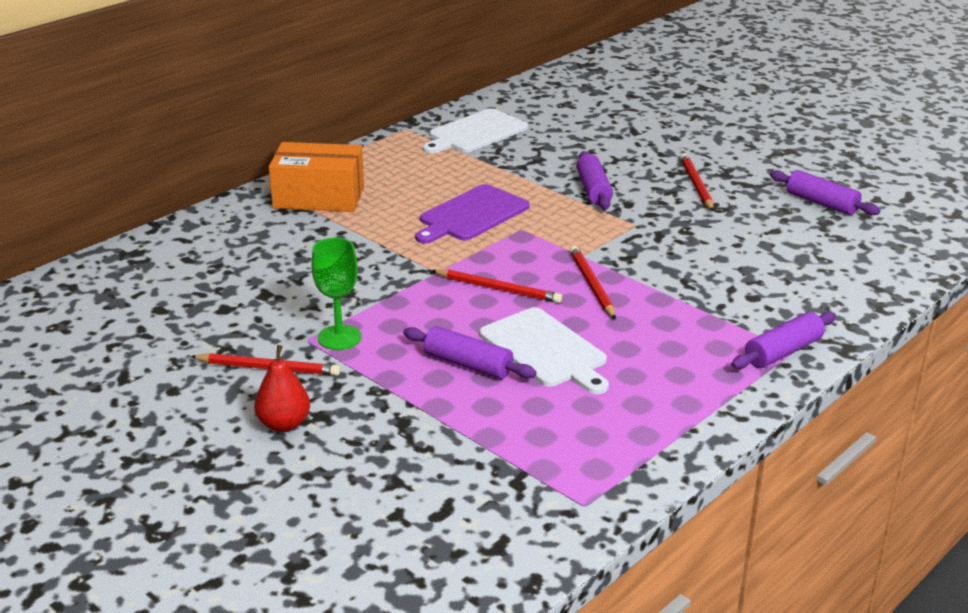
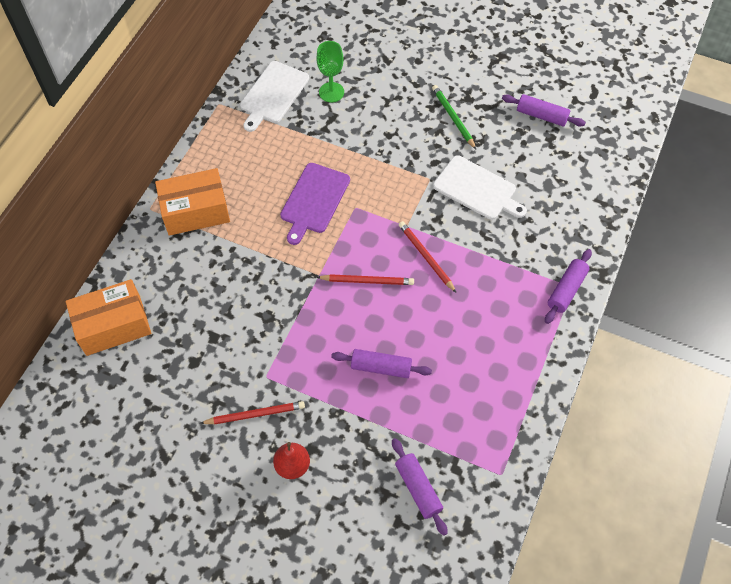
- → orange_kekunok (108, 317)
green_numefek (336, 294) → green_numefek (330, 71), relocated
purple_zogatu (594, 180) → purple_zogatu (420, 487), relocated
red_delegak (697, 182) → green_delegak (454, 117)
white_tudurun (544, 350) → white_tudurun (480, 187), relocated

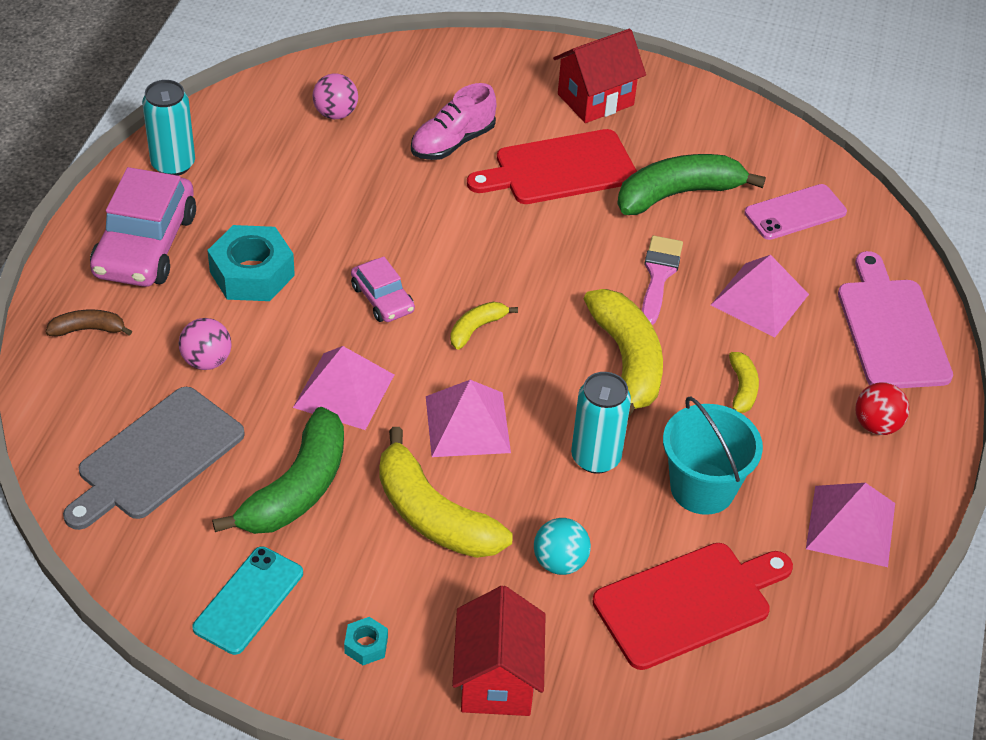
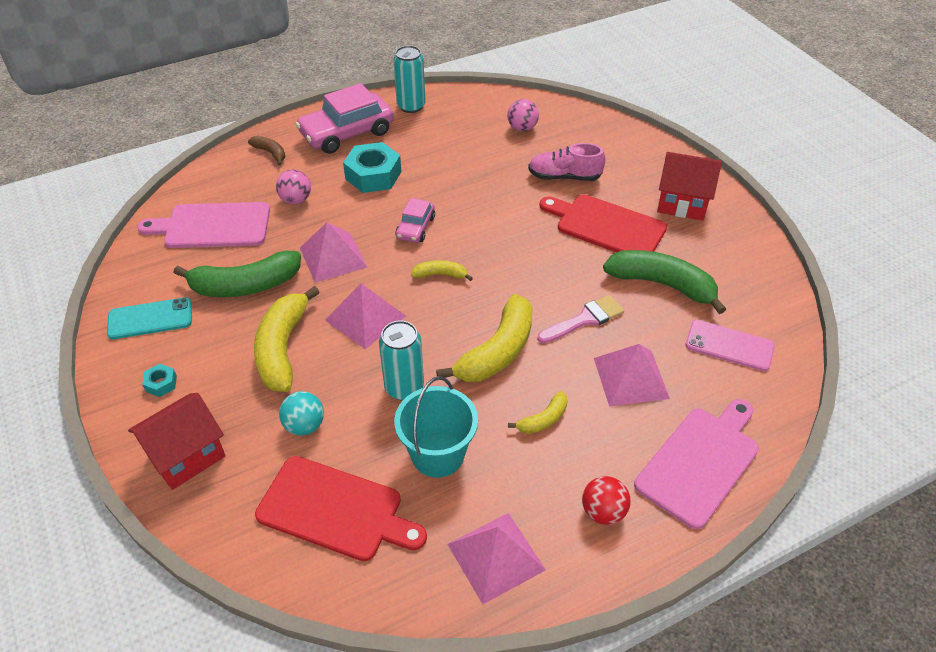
grey_tudurun (154, 458) → pink_tudurun (203, 225)

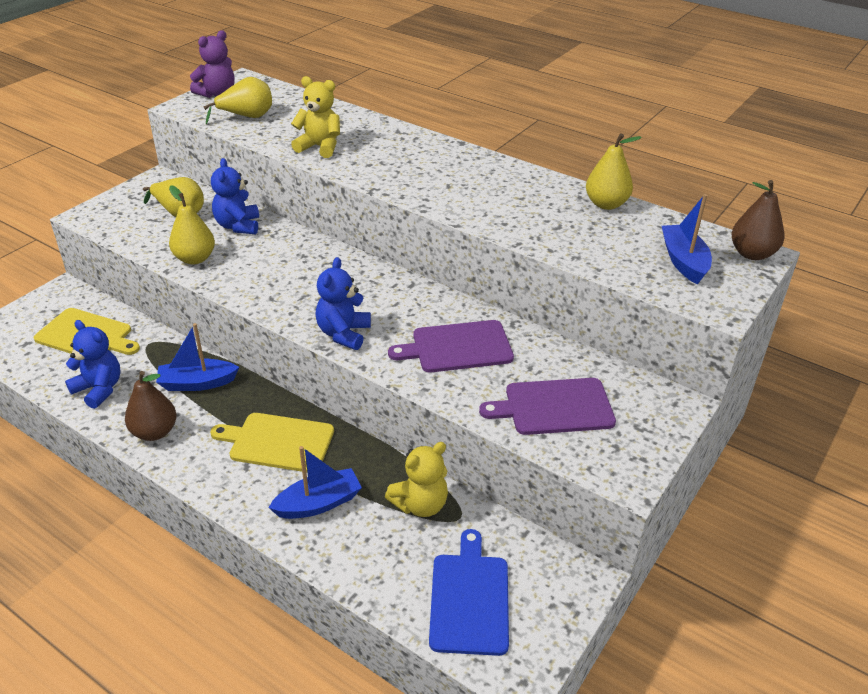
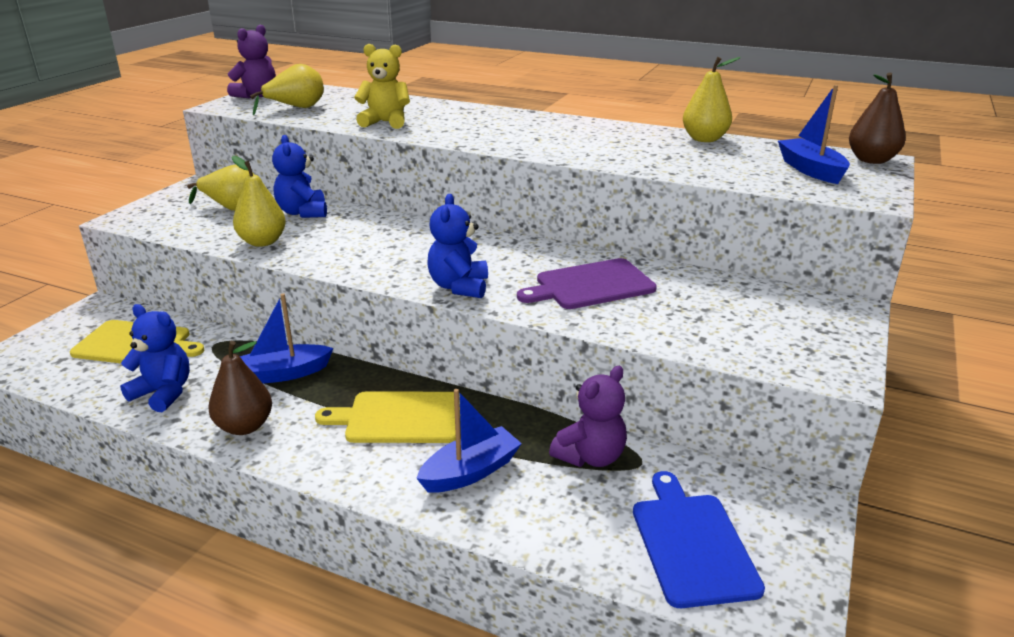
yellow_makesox (416, 479) → purple_makesox (588, 416)
purple_tudurun (547, 406) → -

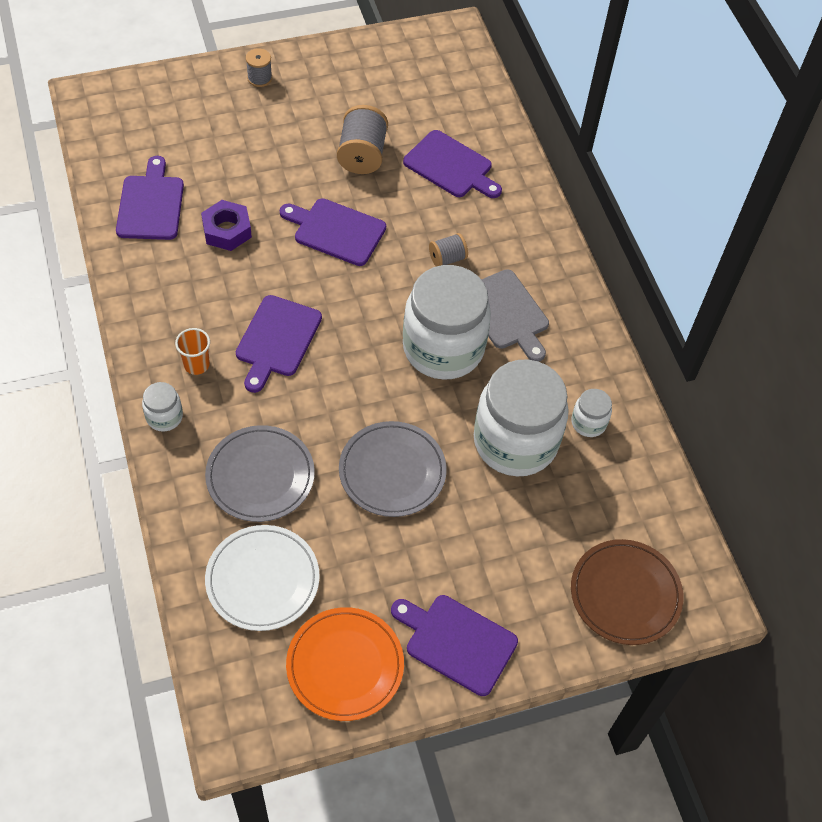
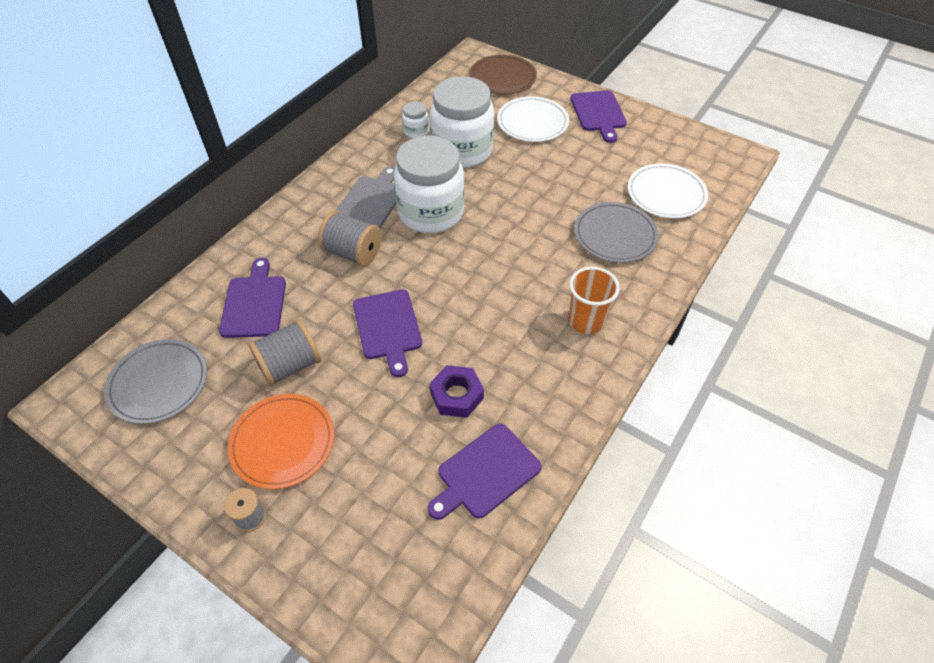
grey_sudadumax (393, 469) → grey_sudadumax (155, 381), relocated
orange_sudadumax (345, 664) → orange_sudadumax (281, 441), relocated
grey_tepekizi (448, 250) → grey_tepekizi (350, 238), x1.74
- → white_sudadumax (533, 119)
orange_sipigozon (192, 351) → orange_sipigozon (594, 300), x1.55
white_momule (162, 407) → -
purple_tudurun (279, 344) → -

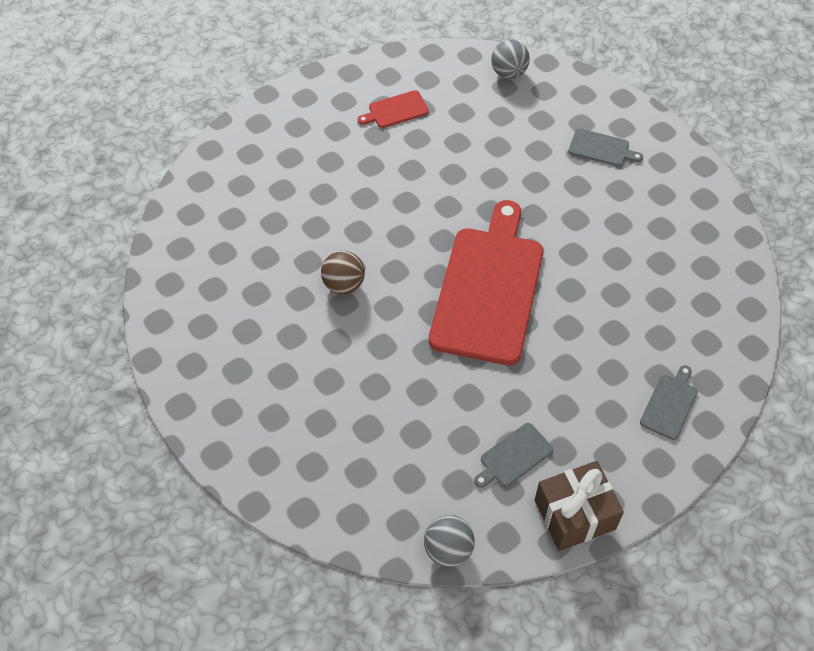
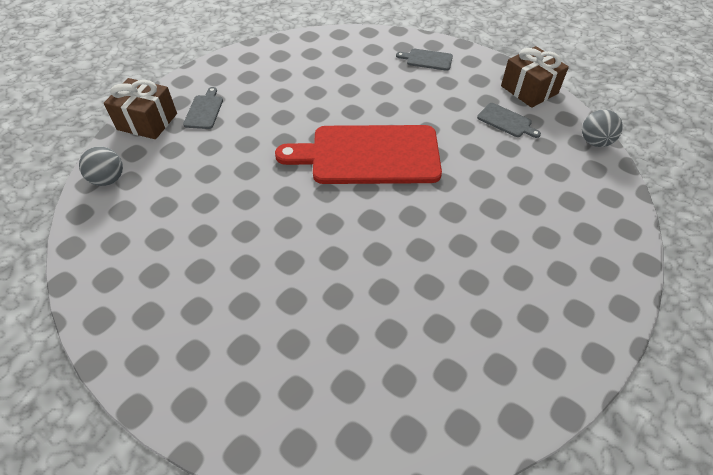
- → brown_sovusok (140, 108)
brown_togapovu (343, 272) → -
red_tudurun (393, 109) → -

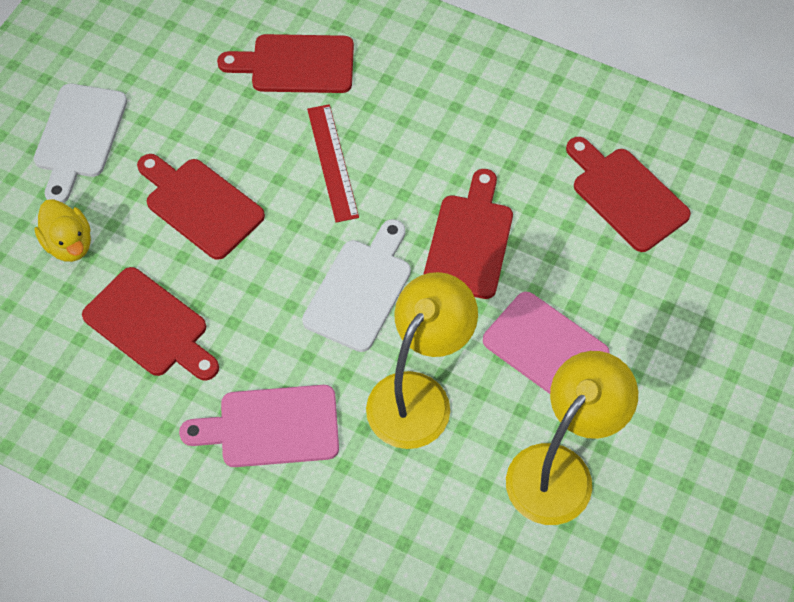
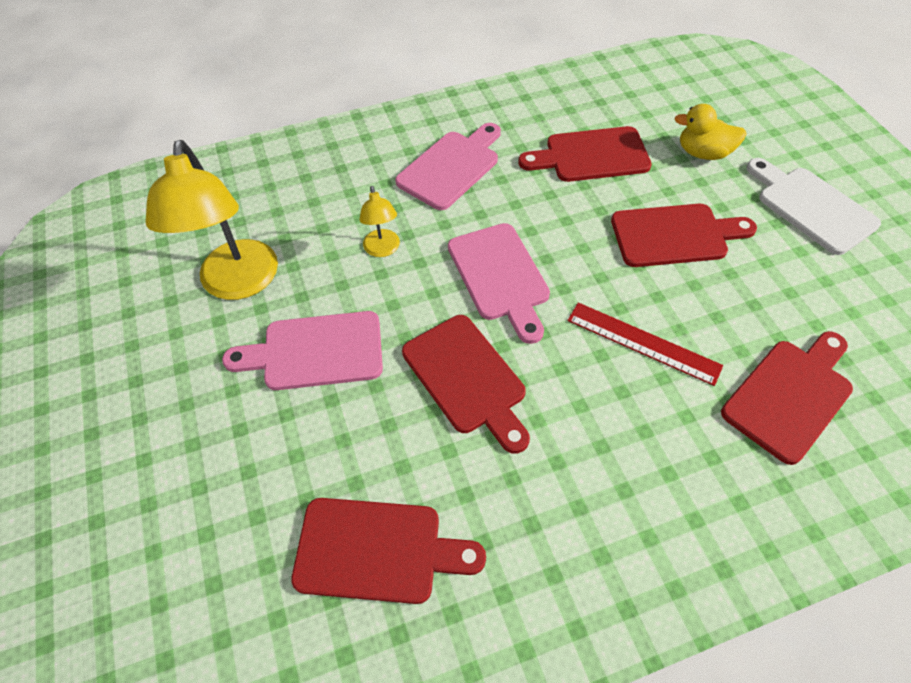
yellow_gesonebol (422, 360) → yellow_gesonebol (380, 221), x0.49
white_tudurun (356, 285) → pink_tudurun (499, 283)

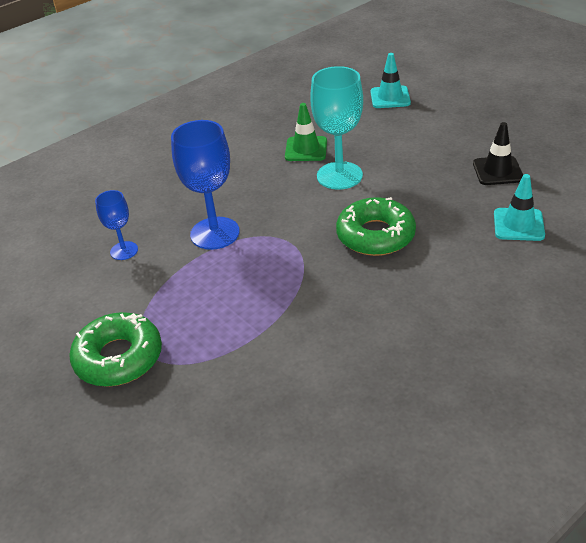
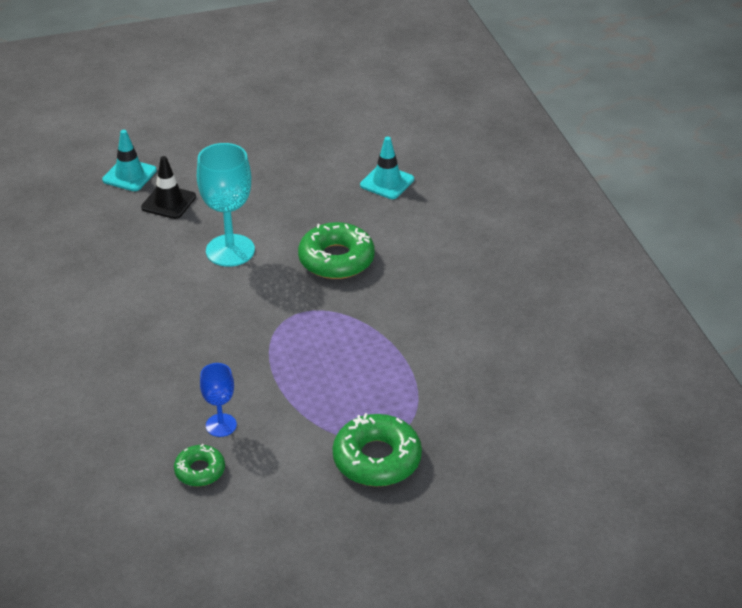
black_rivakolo (498, 153) → black_rivakolo (168, 187), relocated
- → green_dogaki (199, 465)
blue_numefek (205, 185) → -
green_rivakolo (306, 132) → -

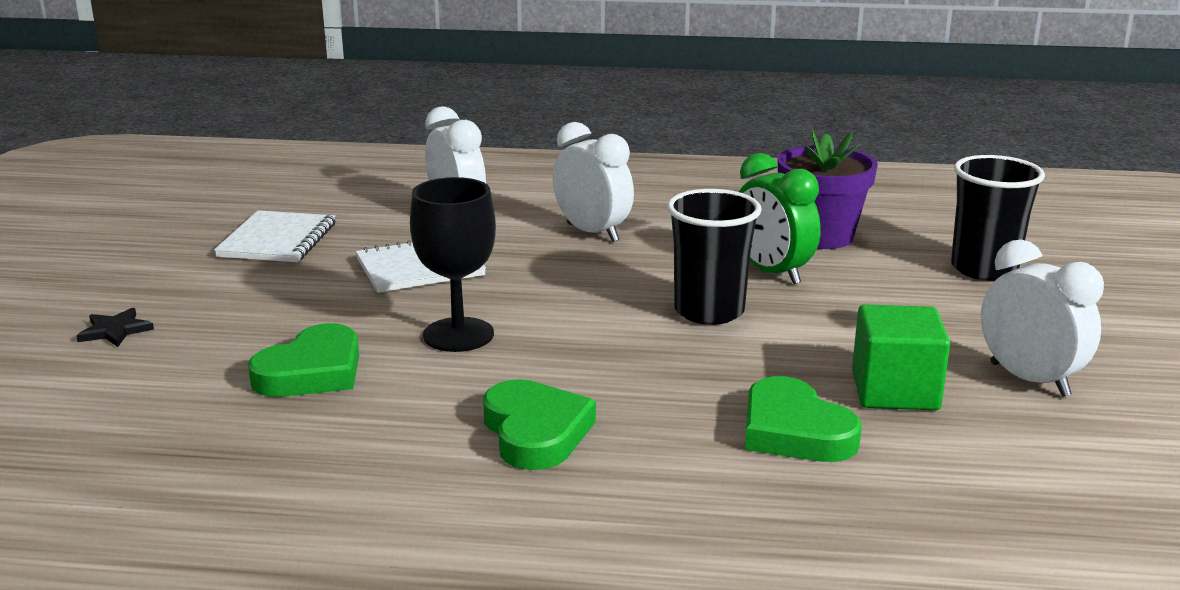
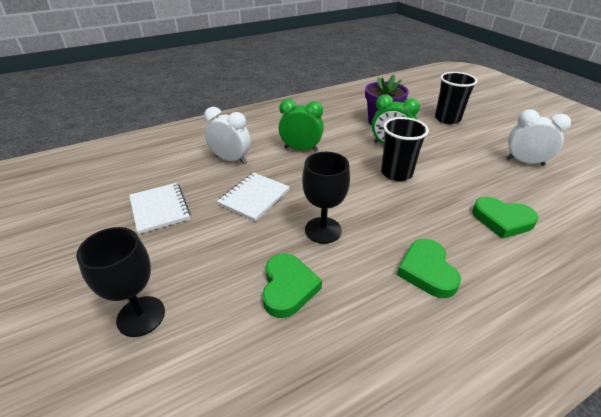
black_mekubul (115, 327) → black_numefek (120, 282)
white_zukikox (593, 182) → green_zukikox (301, 125)
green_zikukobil (539, 424) → green_zikukobil (429, 268), 135 degrees counterclockwise
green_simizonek (901, 357) → -

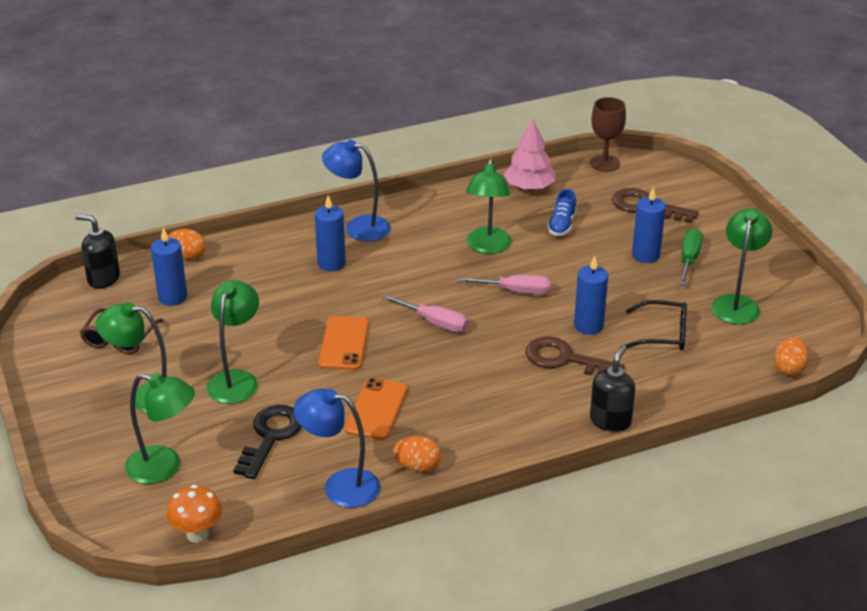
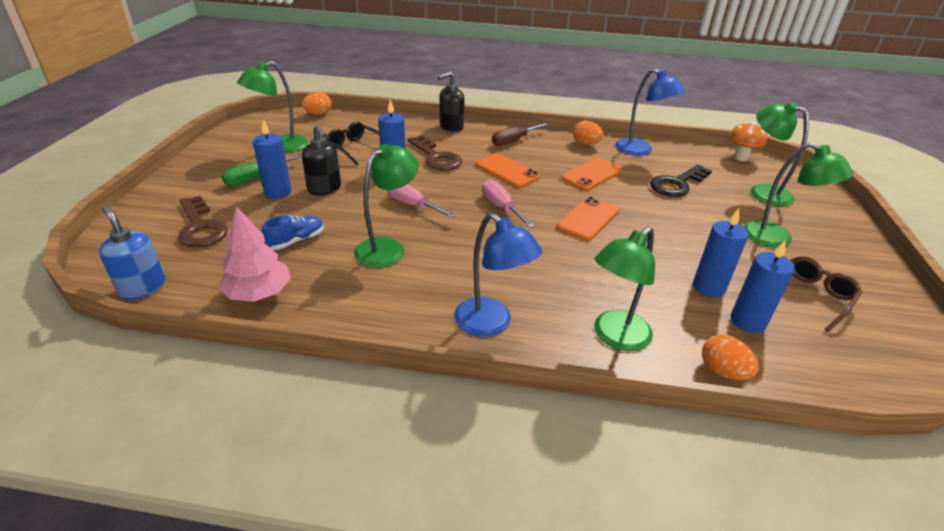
brown_numefek (608, 134) → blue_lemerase (132, 252)
black_lemerase (97, 251) → black_lemerase (321, 160), relocated
- → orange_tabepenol (508, 170)
- → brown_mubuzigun (520, 134)
green_gesonebol (232, 342) → green_gesonebol (624, 288), relocated
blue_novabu (330, 234) → blue_novabu (721, 252), relocated

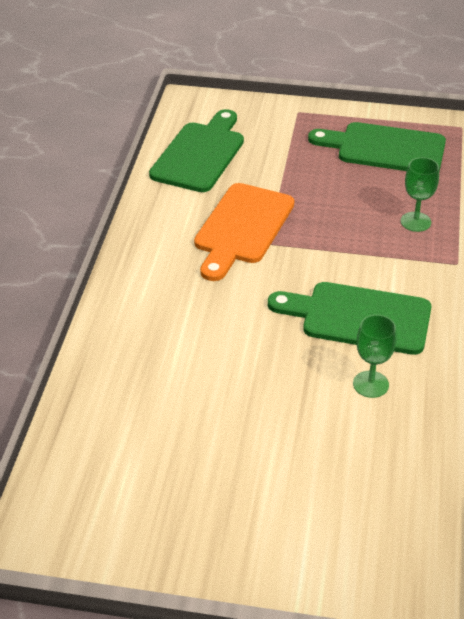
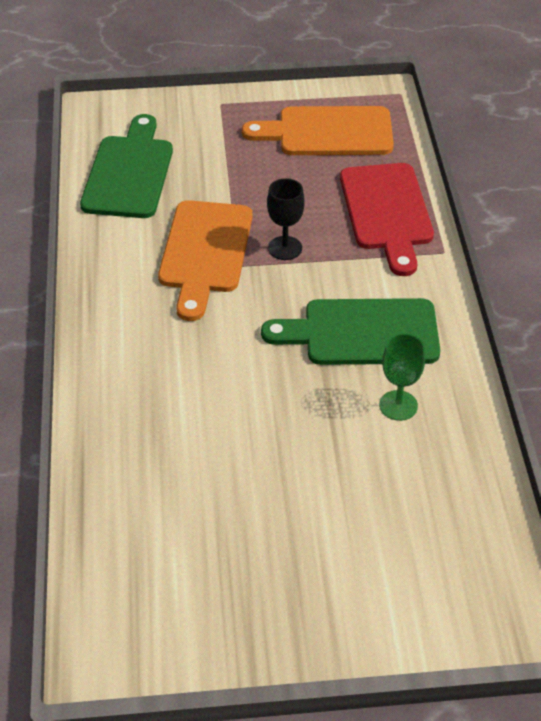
green_tudurun (377, 146) → orange_tudurun (318, 130)
- → black_numefek (286, 219)
green_numefek (420, 194) → red_tudurun (387, 219)

